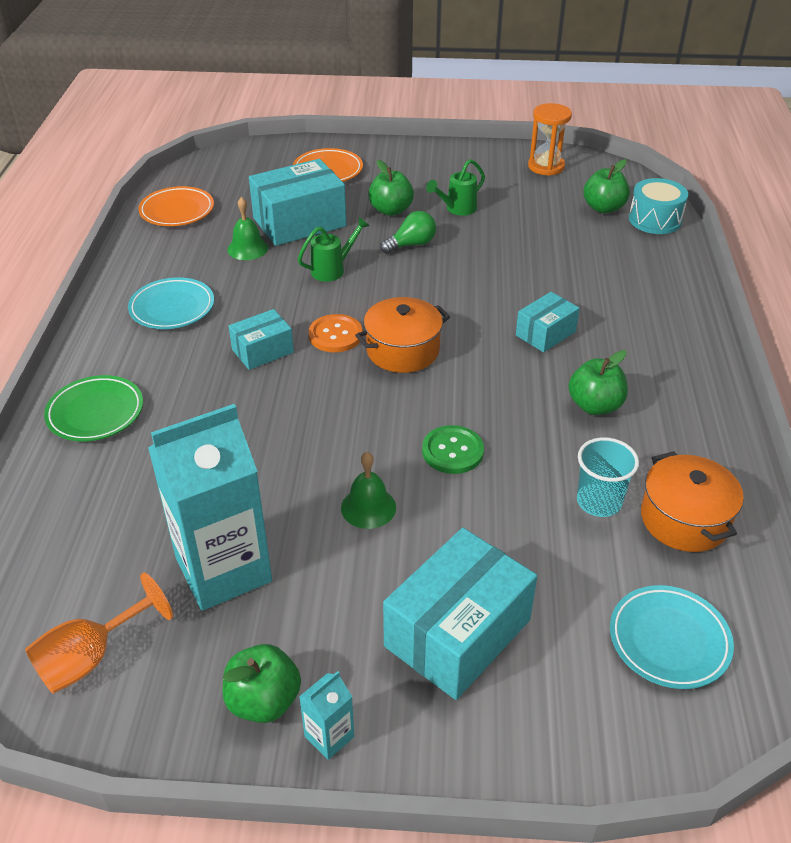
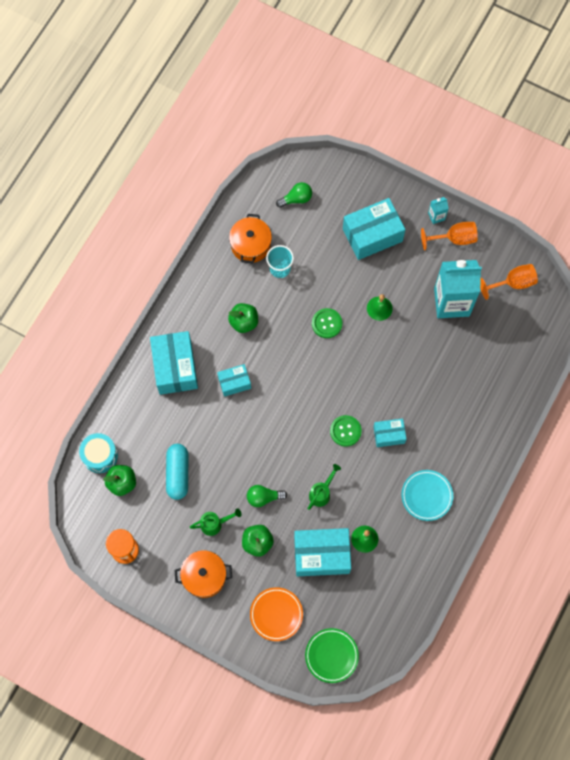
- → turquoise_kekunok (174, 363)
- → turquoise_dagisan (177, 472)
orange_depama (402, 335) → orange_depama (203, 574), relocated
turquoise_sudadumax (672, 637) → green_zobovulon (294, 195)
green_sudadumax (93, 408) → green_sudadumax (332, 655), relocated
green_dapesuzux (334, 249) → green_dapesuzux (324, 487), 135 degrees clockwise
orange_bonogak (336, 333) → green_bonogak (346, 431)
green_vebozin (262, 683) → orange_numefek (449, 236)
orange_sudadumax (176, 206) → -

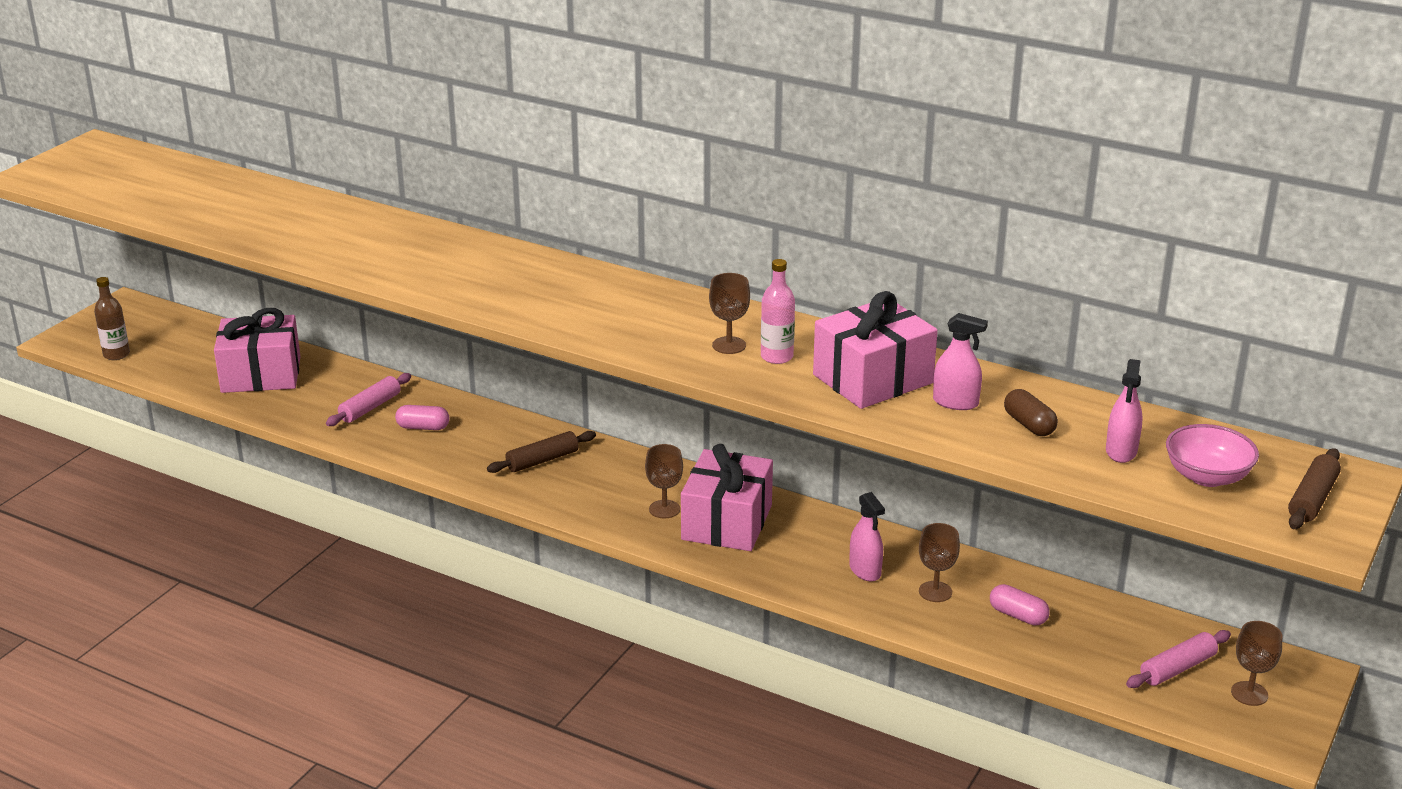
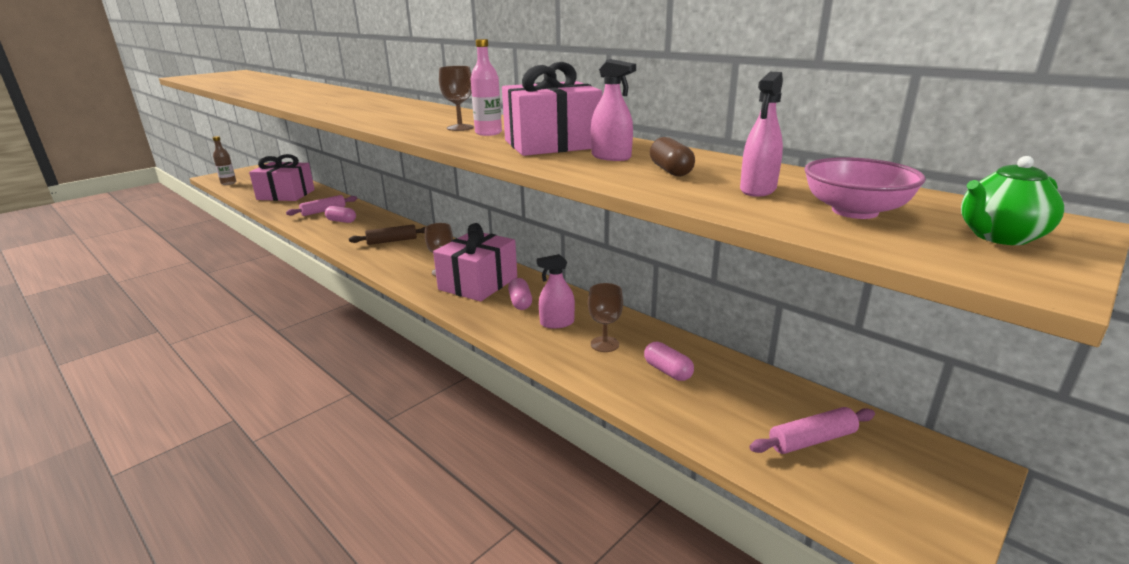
- → pink_dagisan (520, 294)
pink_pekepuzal (867, 536) → pink_pekepuzal (556, 291), 90 degrees clockwise
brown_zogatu (1314, 488) → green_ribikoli (1012, 200)
brown_numefek (1256, 663) → -

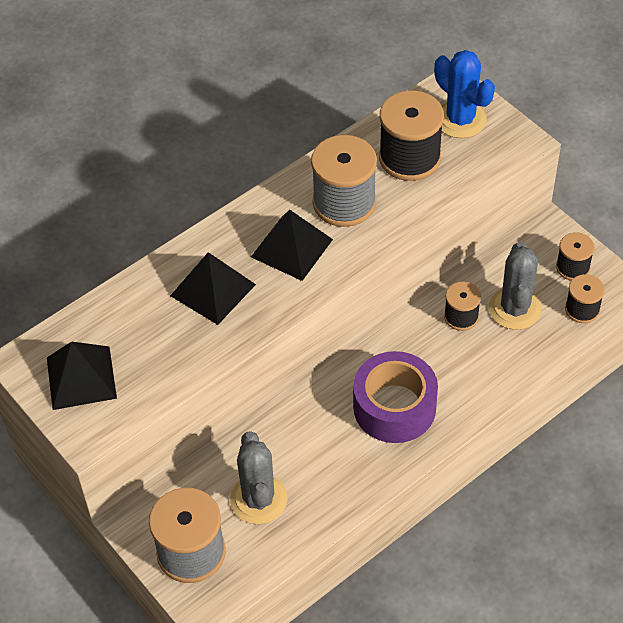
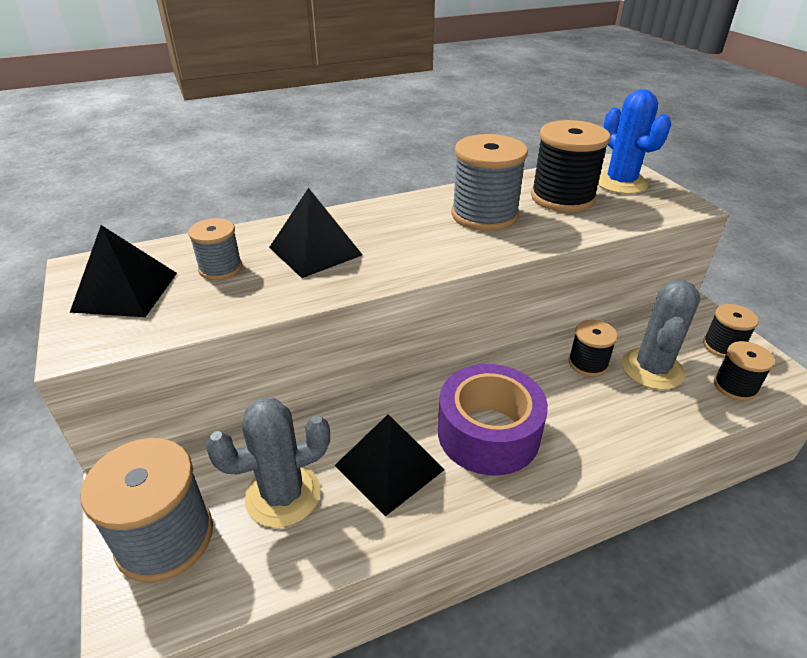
- → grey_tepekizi (215, 249)
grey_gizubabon (258, 477) → grey_gizubabon (268, 462), 60 degrees clockwise
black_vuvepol (292, 245) → black_vuvepol (389, 465), relocated

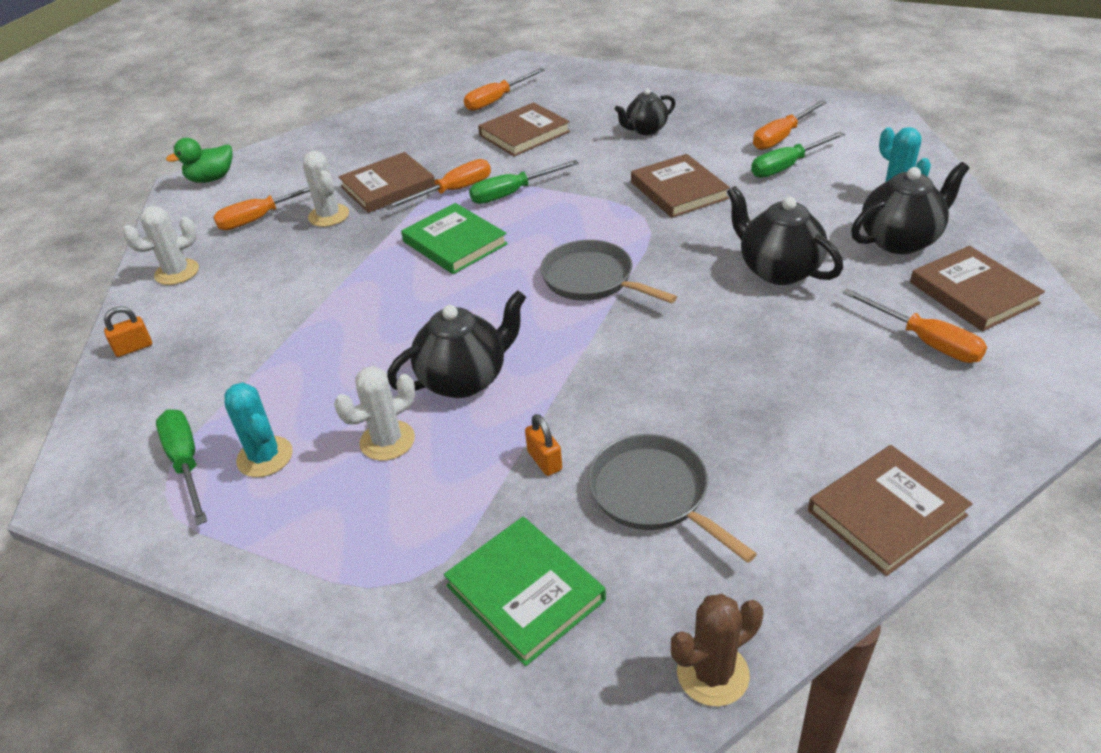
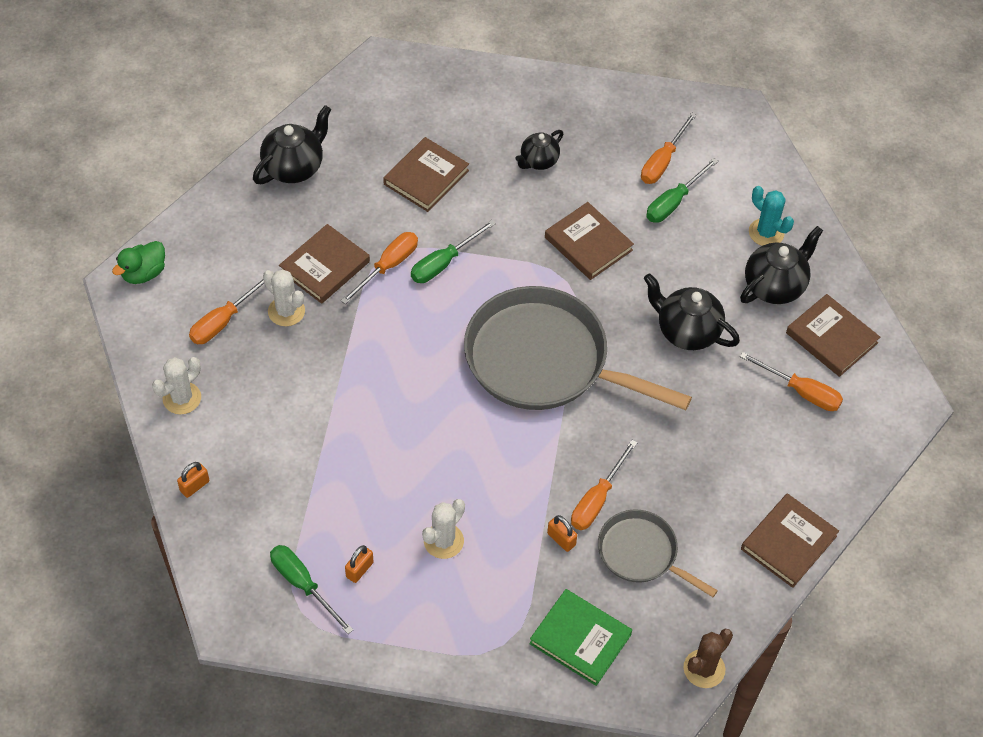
black_ribikoli (456, 344) → black_ribikoli (292, 144), relocated
turquoise_gizubabon (258, 429) → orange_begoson (359, 564)
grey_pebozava (608, 271) → grey_pebozava (578, 348), x1.91
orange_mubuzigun (504, 89) → orange_mubuzigun (604, 485), relocated
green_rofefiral (454, 238) → -

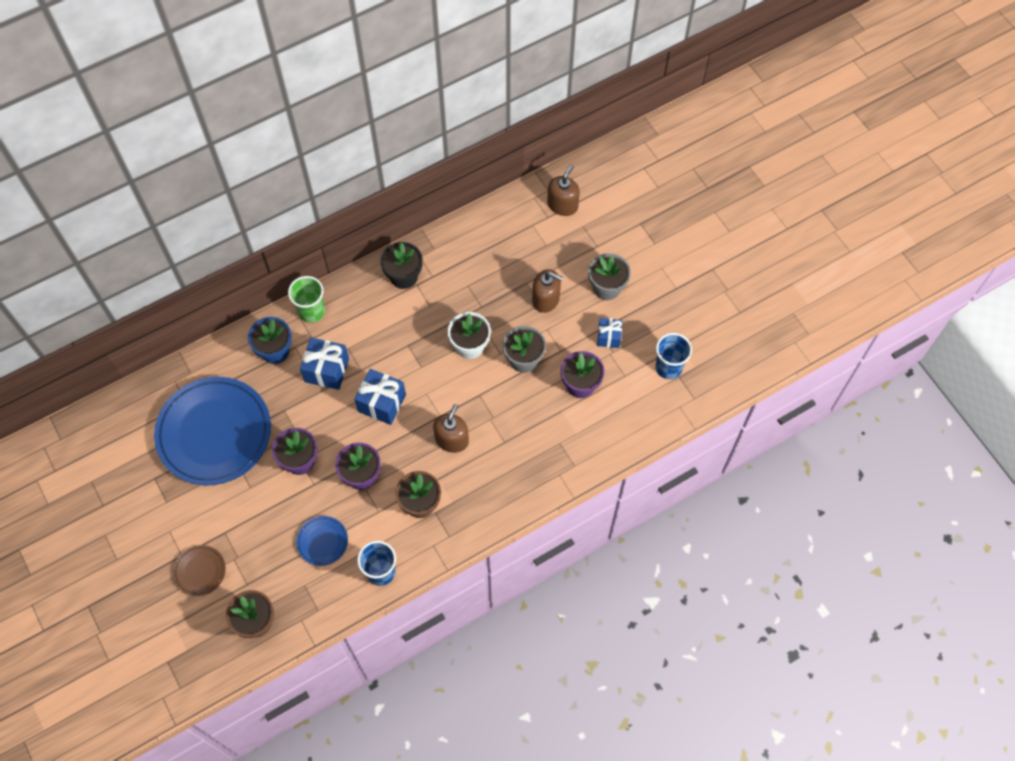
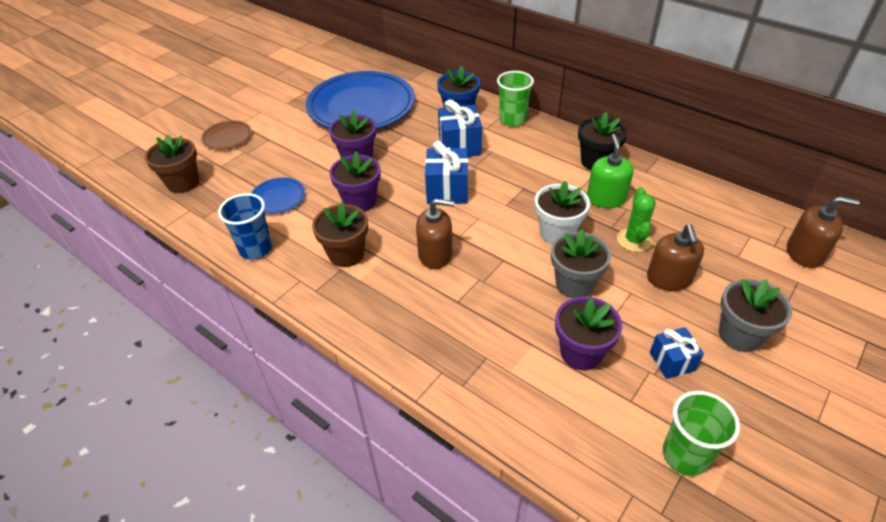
- → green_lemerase (610, 171)
- → green_gizubabon (636, 219)
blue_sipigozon (673, 356) → green_sipigozon (701, 433)

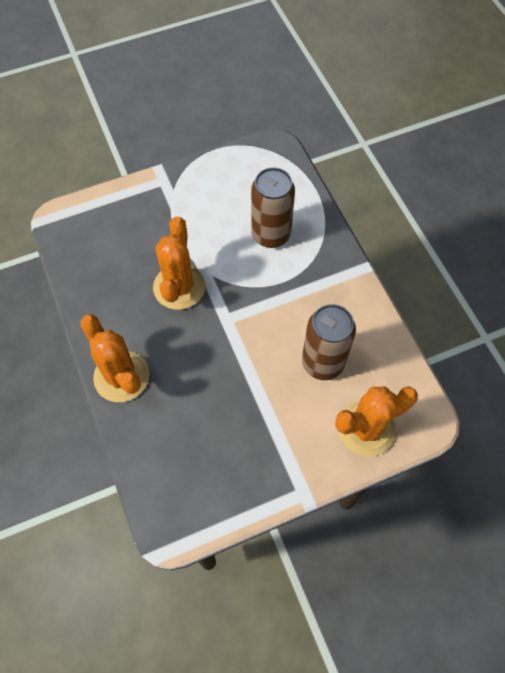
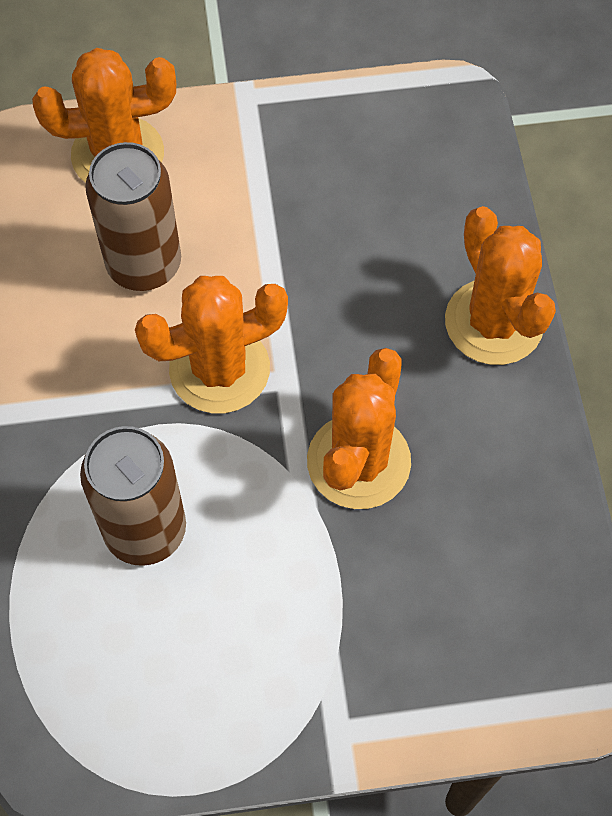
- → orange_gizubabon (211, 344)

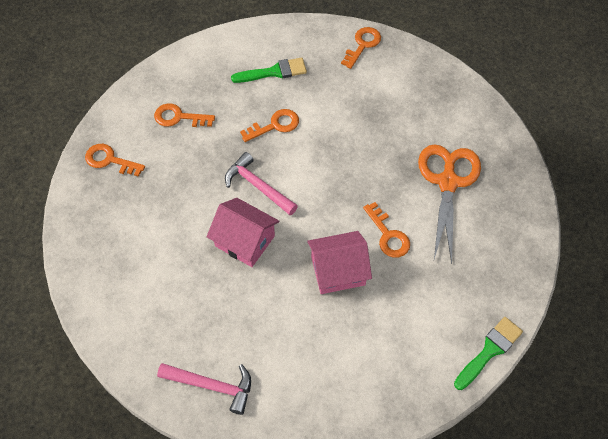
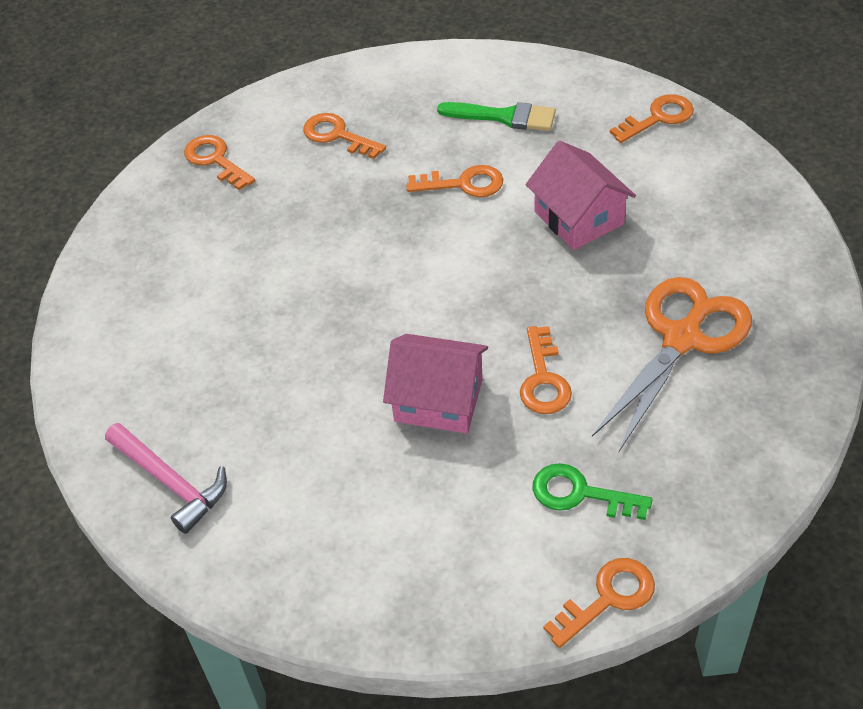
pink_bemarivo (243, 232) → pink_bemarivo (581, 195), relocated
- → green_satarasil (592, 491)
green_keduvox (488, 353) → orange_satarasil (599, 603)
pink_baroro (261, 183) → -

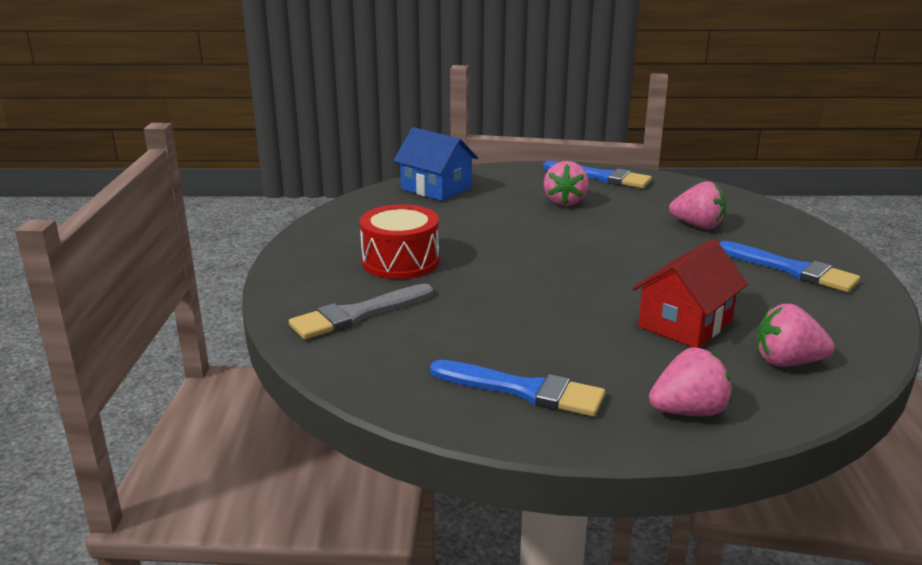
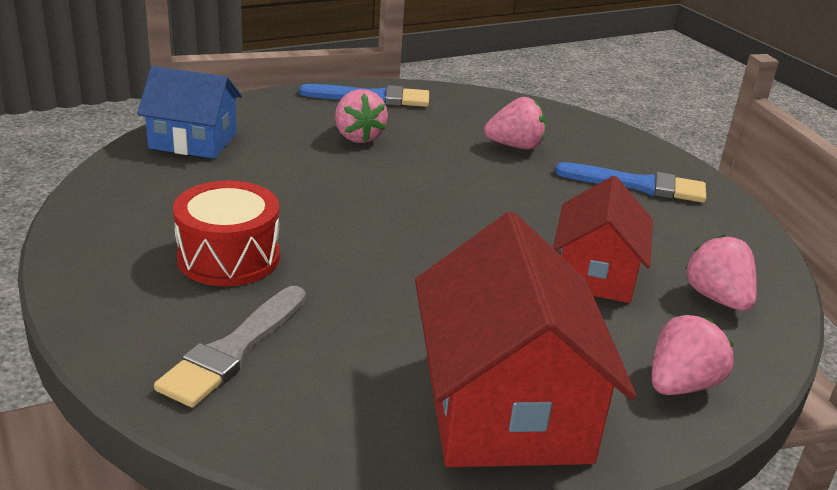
blue_keduvox (517, 388) → red_bemarivo (526, 339)
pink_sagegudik (796, 335) → pink_sagegudik (721, 272), 90 degrees clockwise

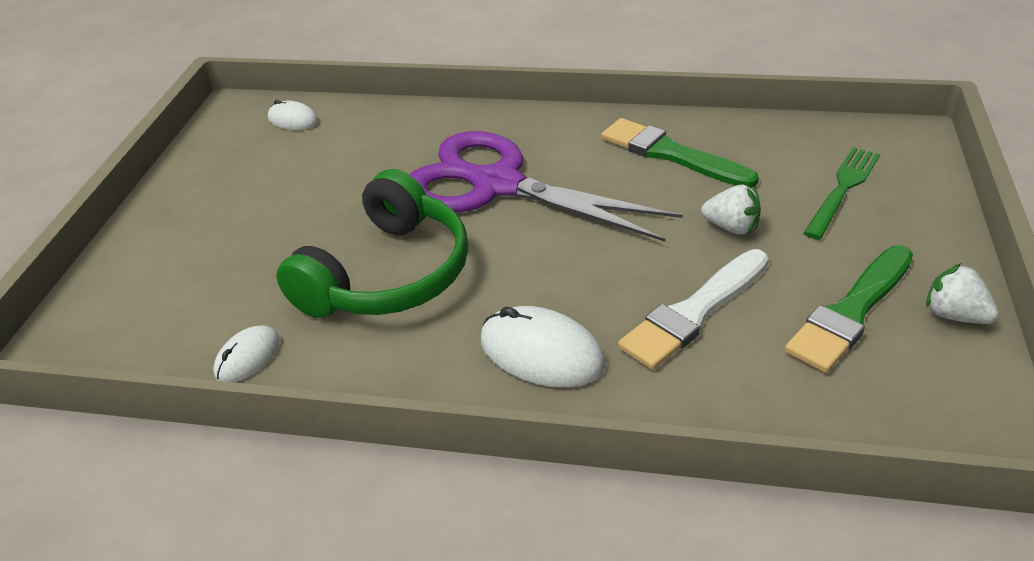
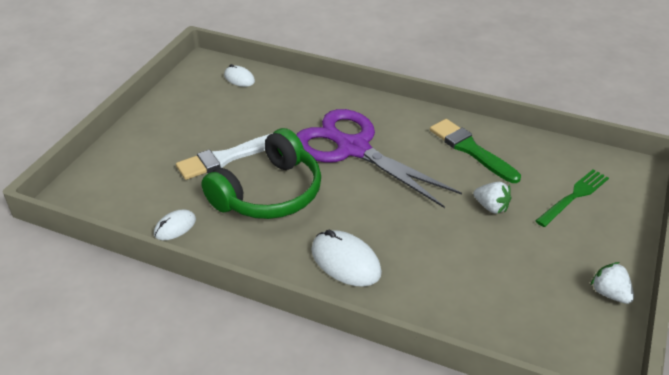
white_keduvox (693, 309) → white_keduvox (224, 156), relocated
green_keduvox (849, 309) → -

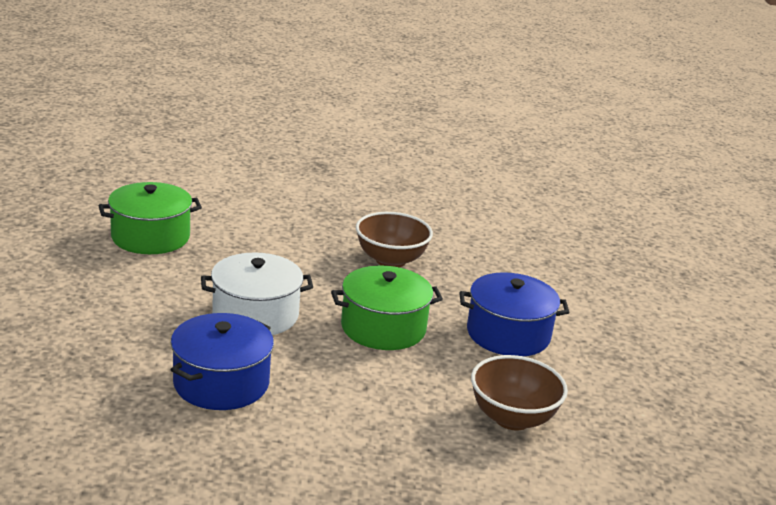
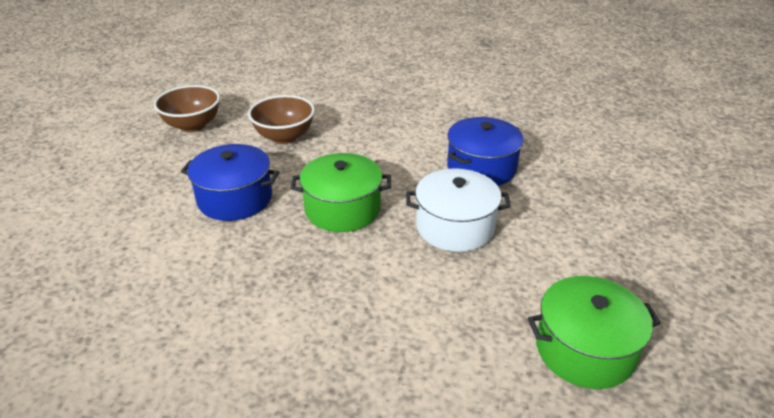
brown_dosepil (394, 240) → brown_dosepil (187, 108), relocated

